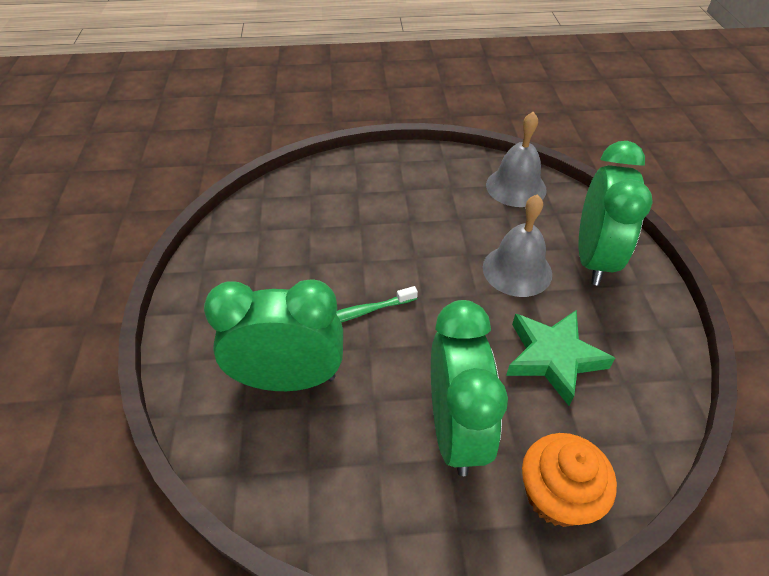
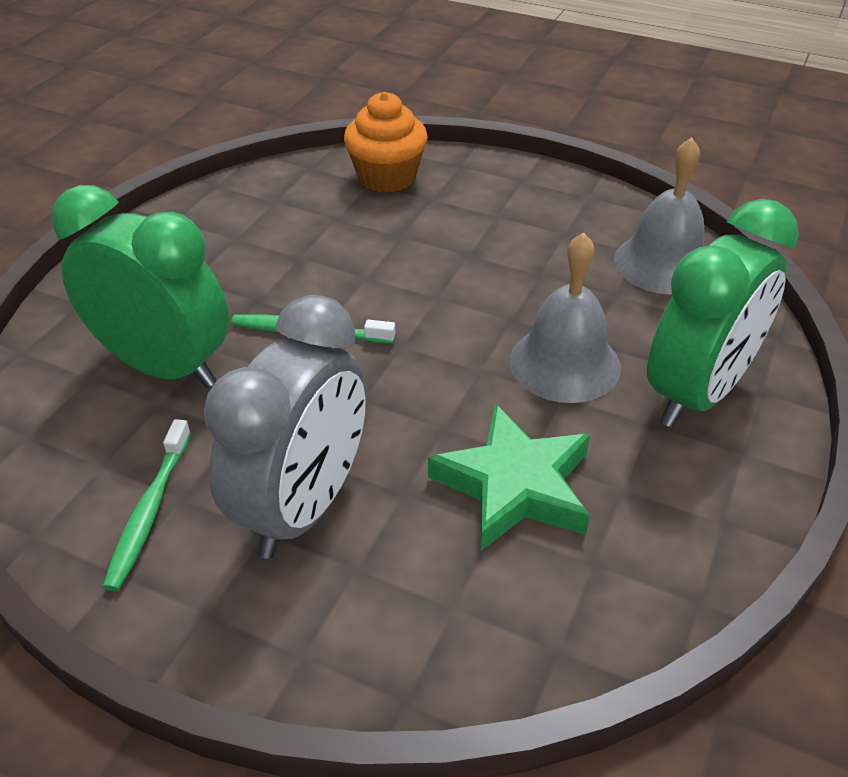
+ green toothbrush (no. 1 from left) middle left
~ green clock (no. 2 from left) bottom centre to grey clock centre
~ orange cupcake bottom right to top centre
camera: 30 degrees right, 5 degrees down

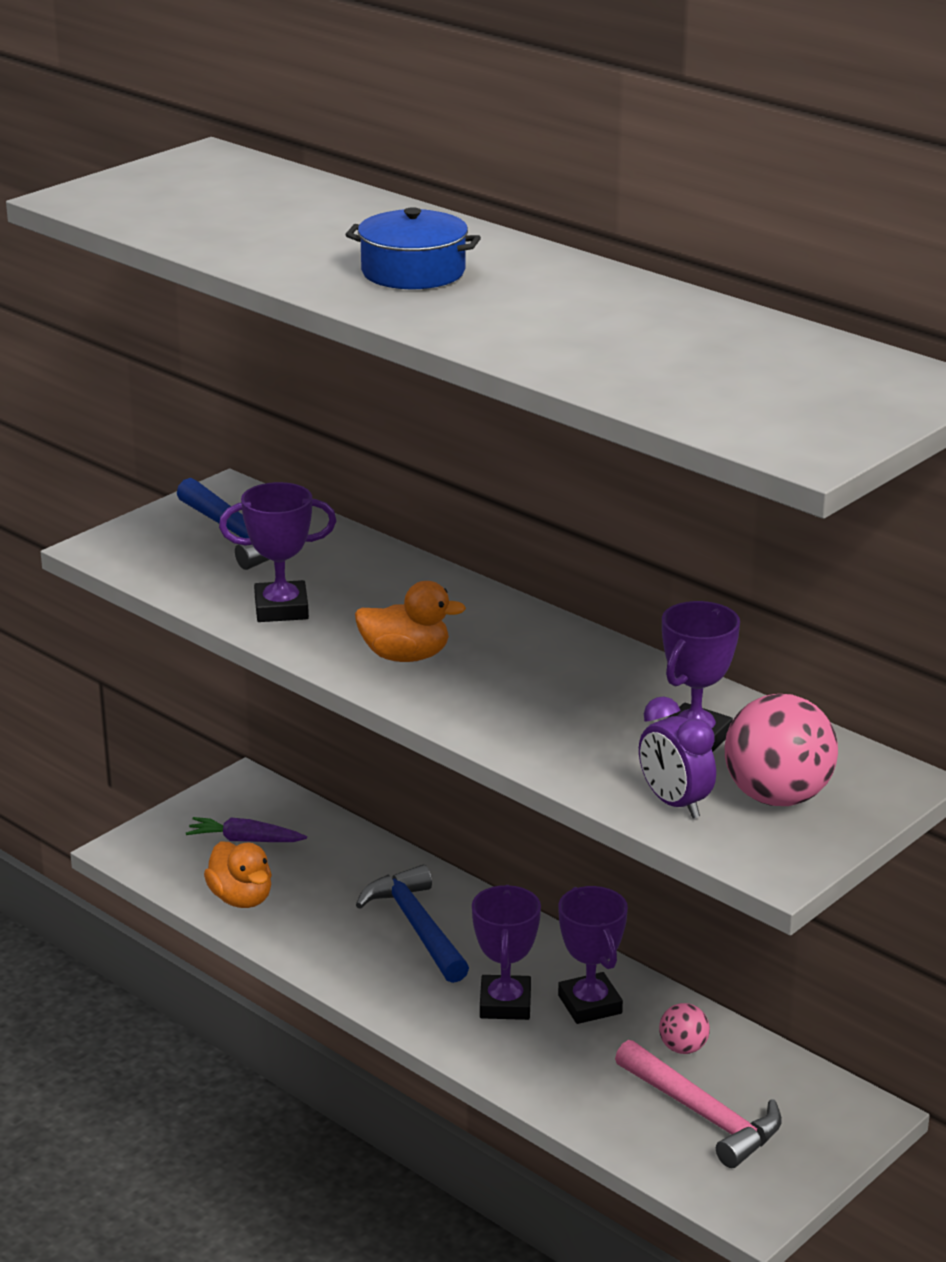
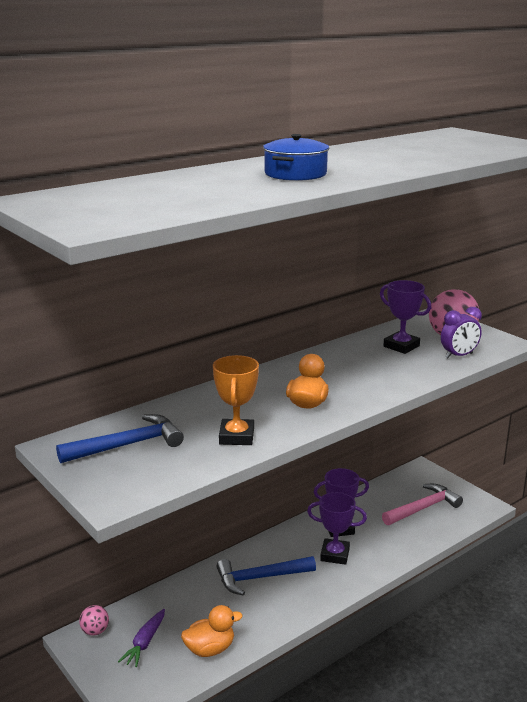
~ pink ball (no. 1 from left) bottom right to bottom left
~ purple trophy (no. 1 from left) middle left to orange trophy centre
camera: 80 degrees left, 5 degrees down

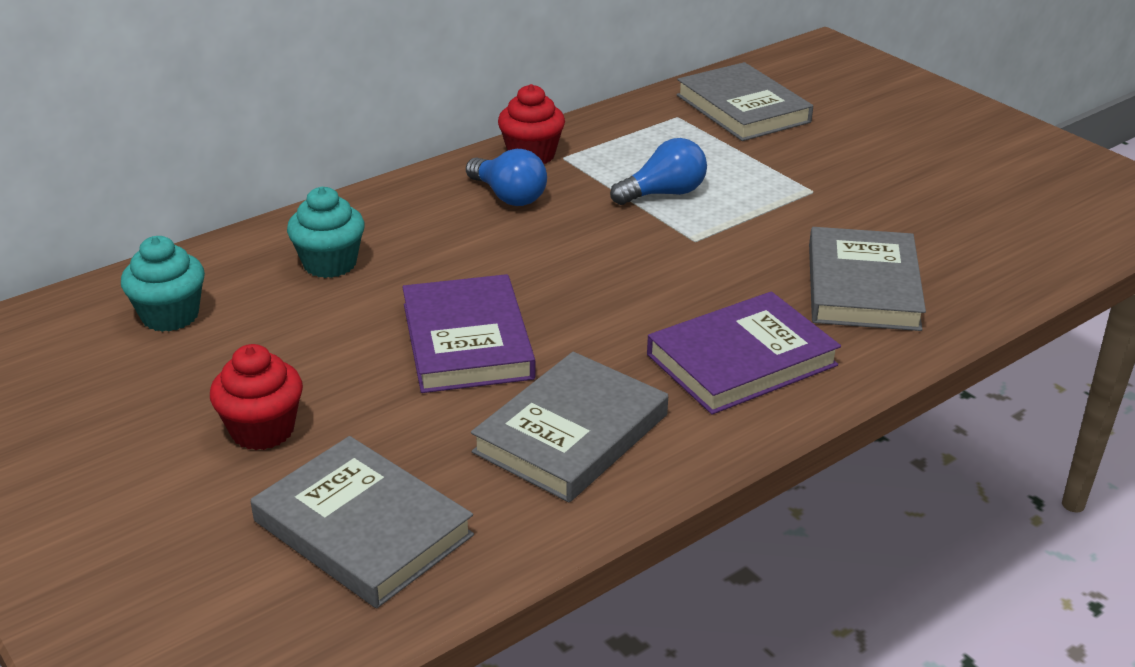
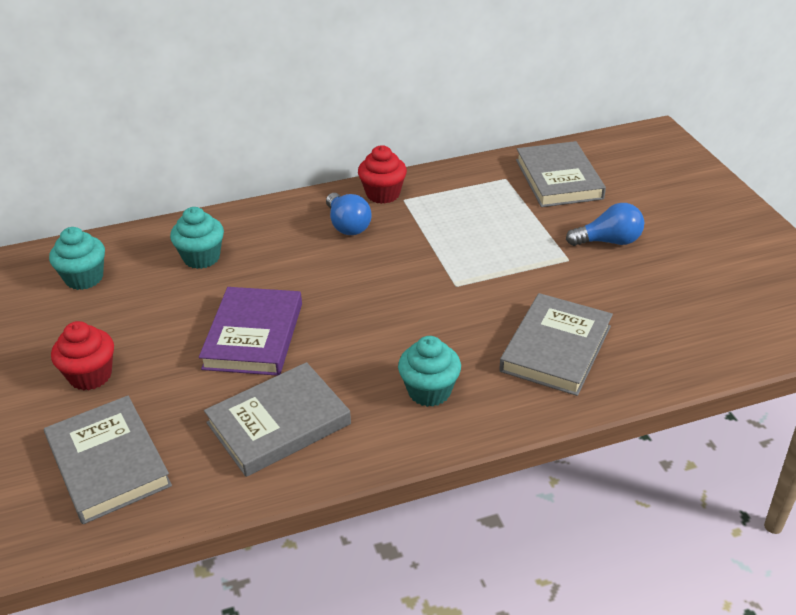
~ purple book (no. 2 from left) centre to turquoise cupcake (no. 3 from left) centre
~ blue light bulb (no. 2 from left) top centre to middle right
camera: 20 degrees right, 5 degrees up

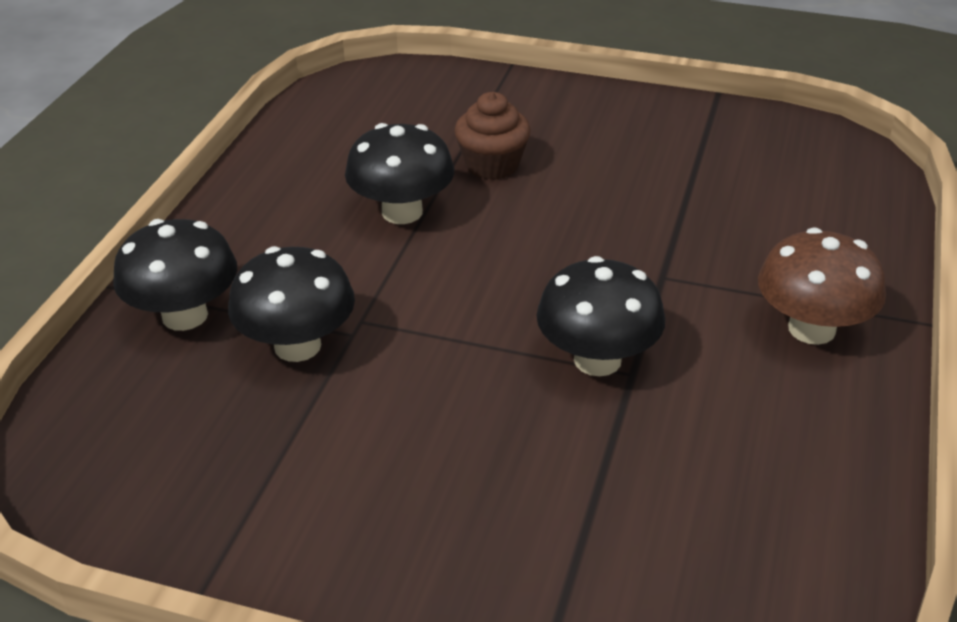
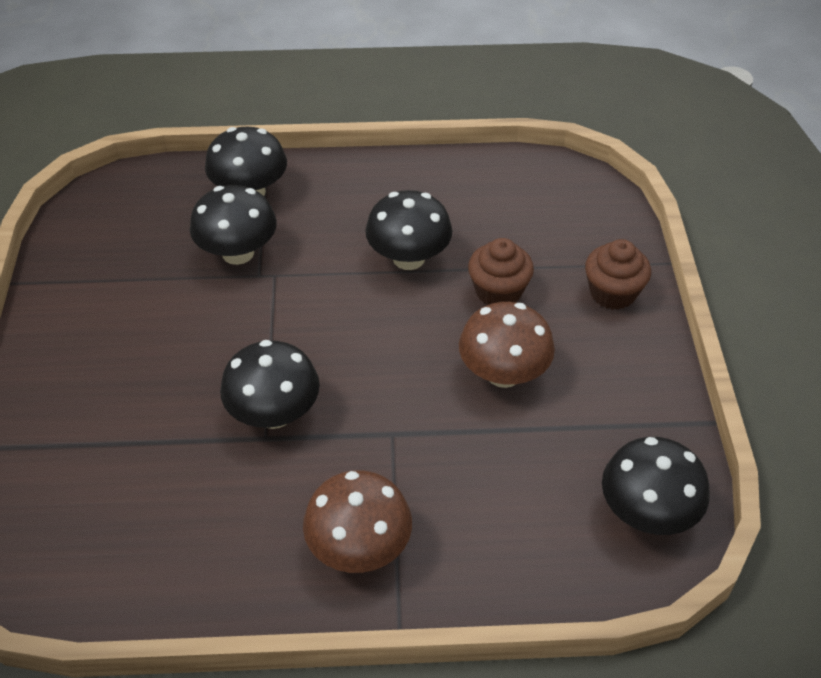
+ brown mushroom (no. 2 from left) centre
+ brown cupcake (no. 2 from left) middle right
+ black mushroom (no. 5 from left) bottom right
camera: 70 degrees right, 10 degrees up

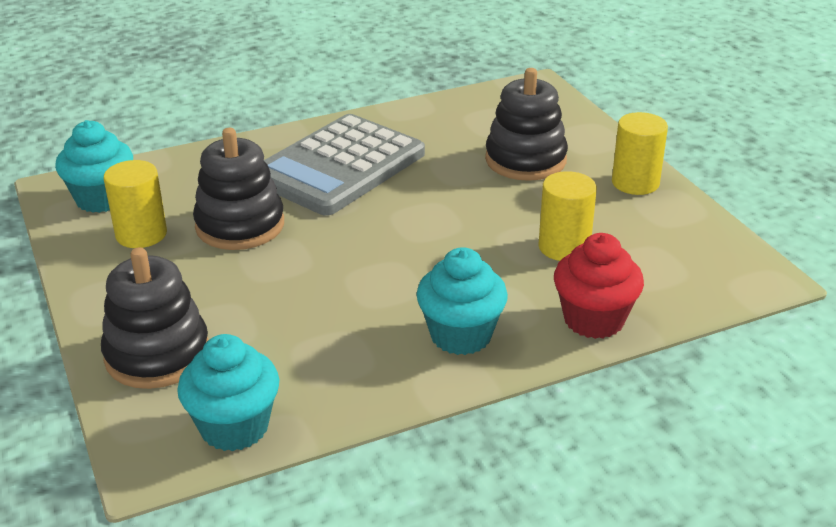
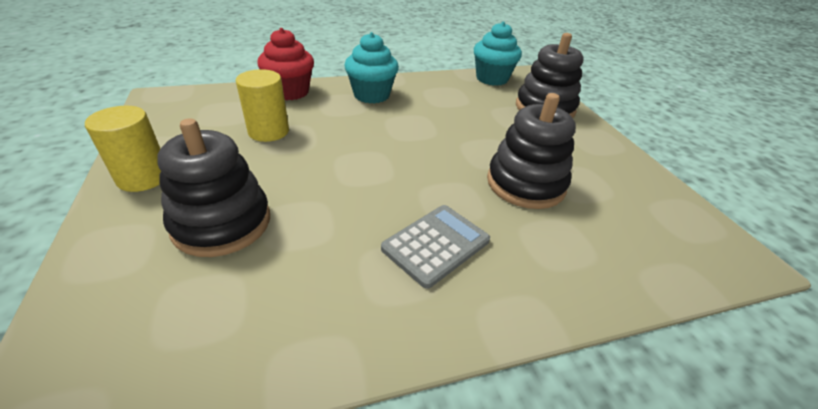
~ grey calculator top centre = centre x0.53
- turquoise cupcake (no. 1 from left) top left
- yellow cylinder (no. 1 from left) middle left
camera: 175 degrees left, 5 degrees up

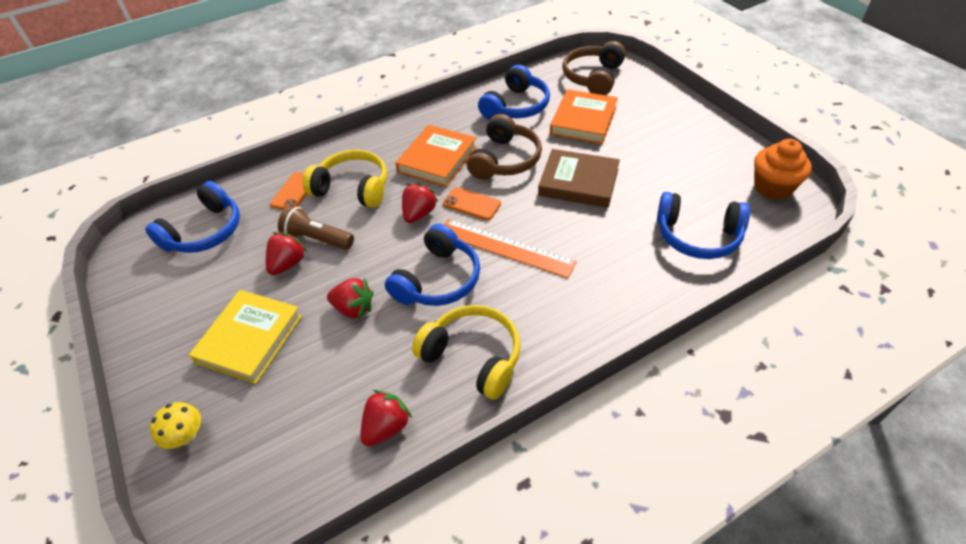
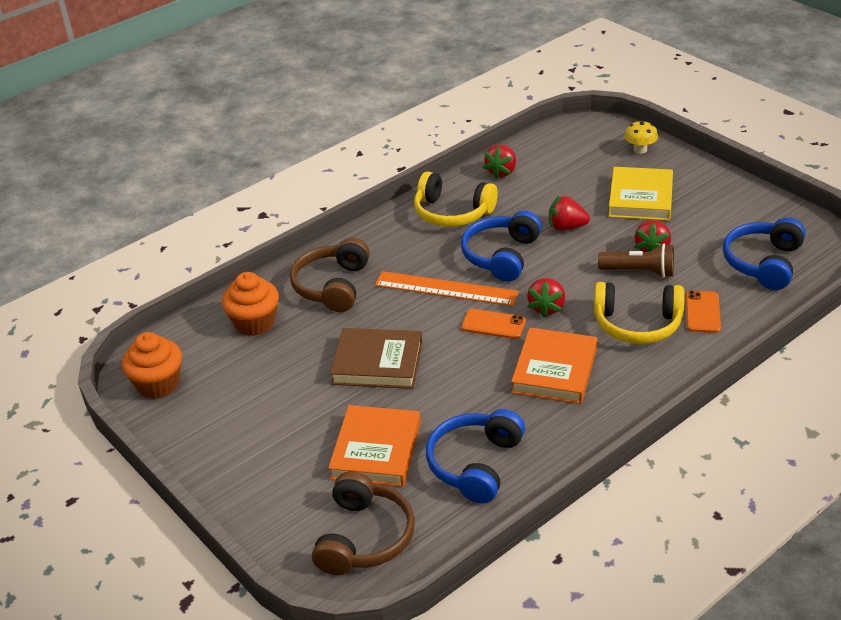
~ blue headphones (no. 4 from left) middle right to orange cupcake (no. 2 from left) middle left
~ brown headphones (no. 1 from left) top centre to centre
camera: 170 degrees right, 10 degrees down

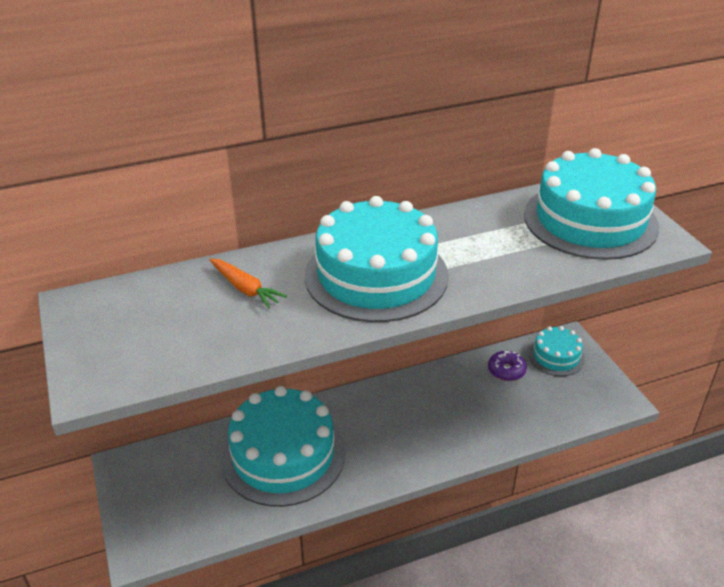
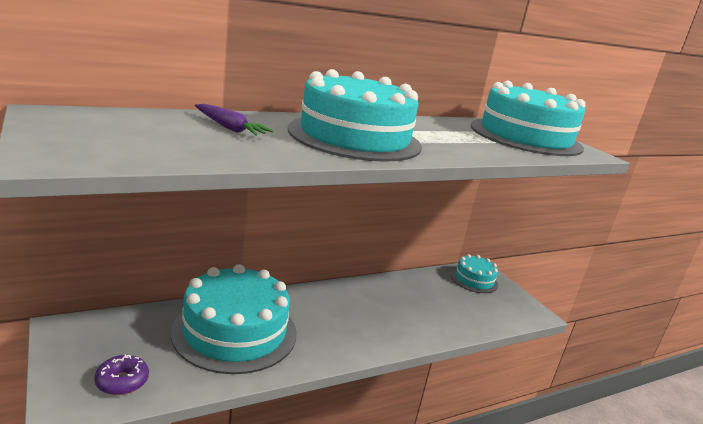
~ purple donut middle right to bottom left
~ orange carrot centre to purple carrot top left
camera: 10 degrees left, 15 degrees down

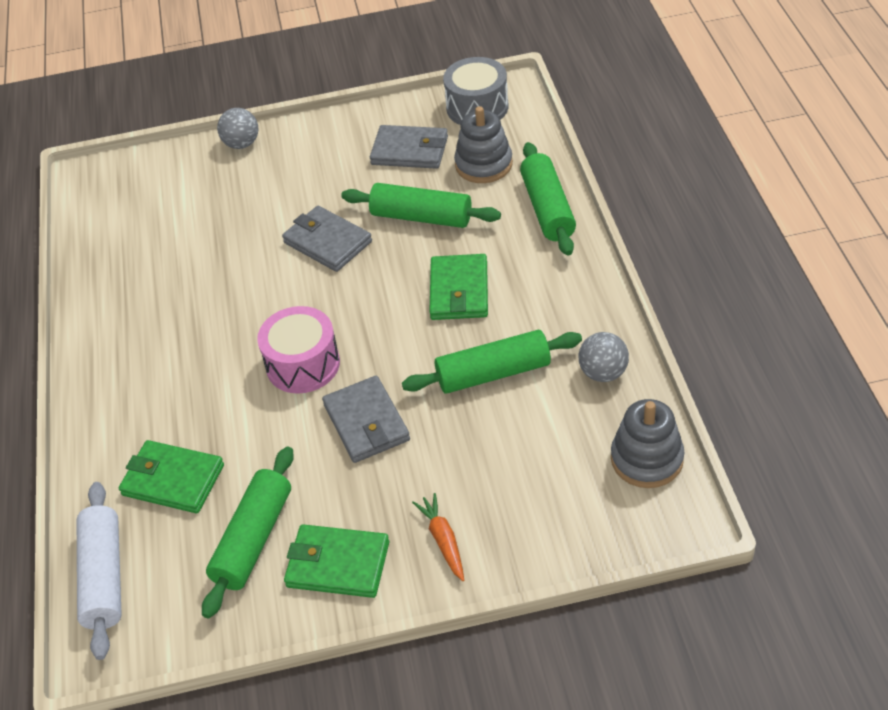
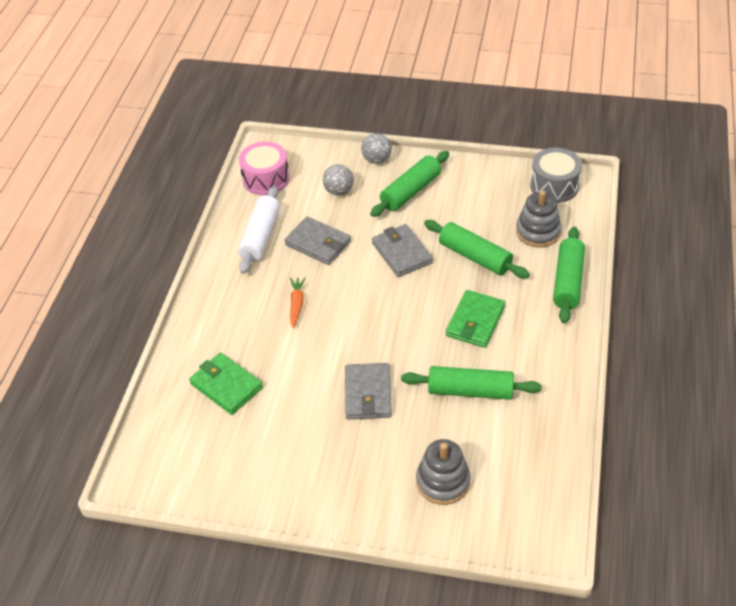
~ white rolling pin bottom left to centre
~ pink drum centre to top centre
~ grey wallet (no. 3 from left in the first image) top centre to grey wallet (no. 1 from left) centre
~ orange carrot bottom centre to centre
~ grey ball (no. 2 from left in the first image) middle right to grey ball (no. 1 from left) top centre
~ green rolling pin (no. 1 from left) bottom left to top centre
~ grey stacking toy (no. 2 from left in the first image) middle right to grey stacking toy (no. 1 from left) bottom centre
- green wallet (no. 2 from left) bottom centre
camera: 20 degrees right, 0 degrees up

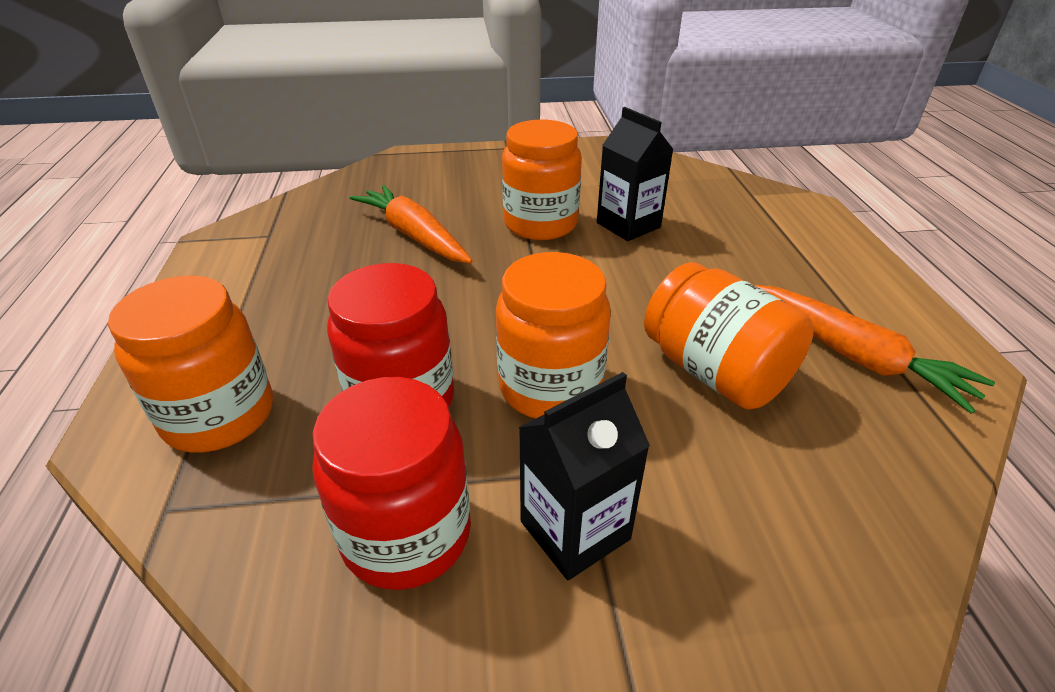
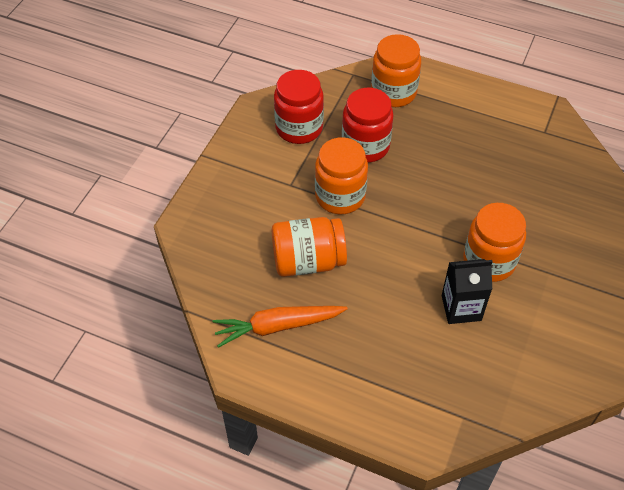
- orange carrot (no. 1 from left) top centre
- black carton (no. 1 from left) bottom centre
camera: 120 degrees right, 15 degrees up

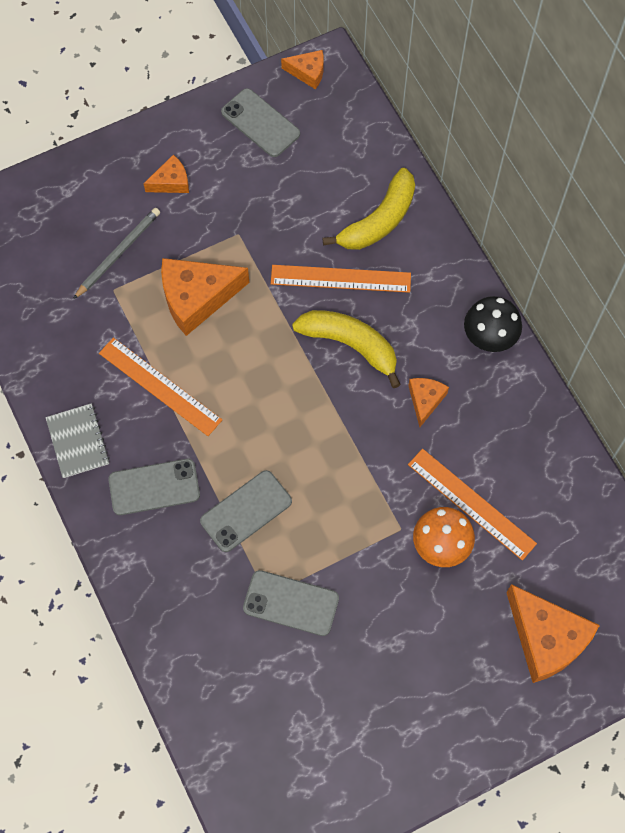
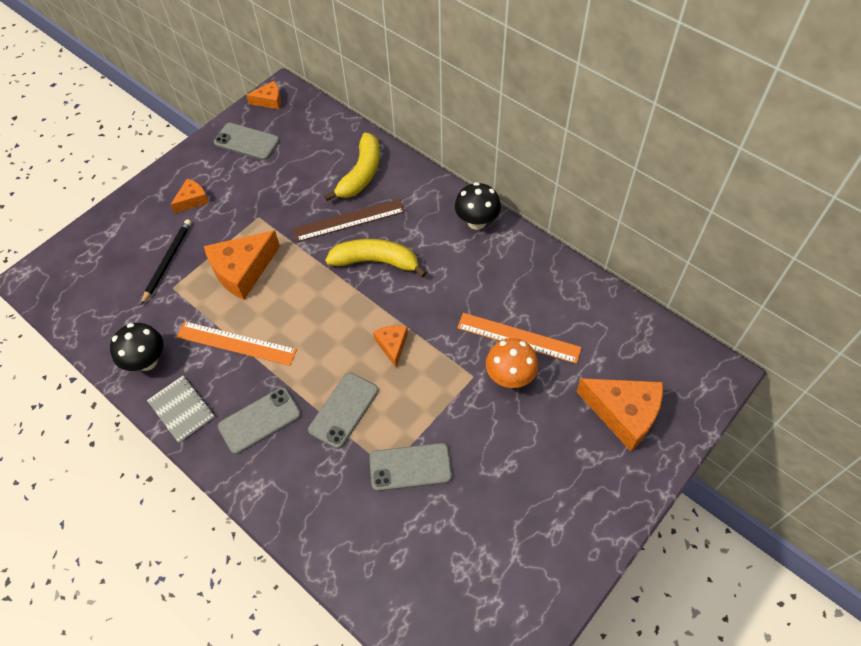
+ black mushroom (no. 1 from left) middle left
~ grey pencil top left to black pencil middle left
~ orange ruler (no. 2 from left) centre to brown ruler centre
~ orange cheese (no. 4 from left) middle right to centre
camera: 20 degrees left, 10 degrees down

